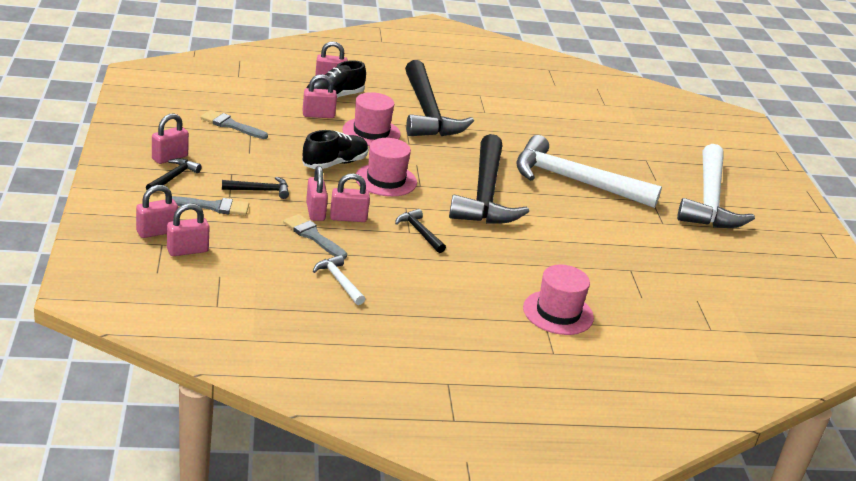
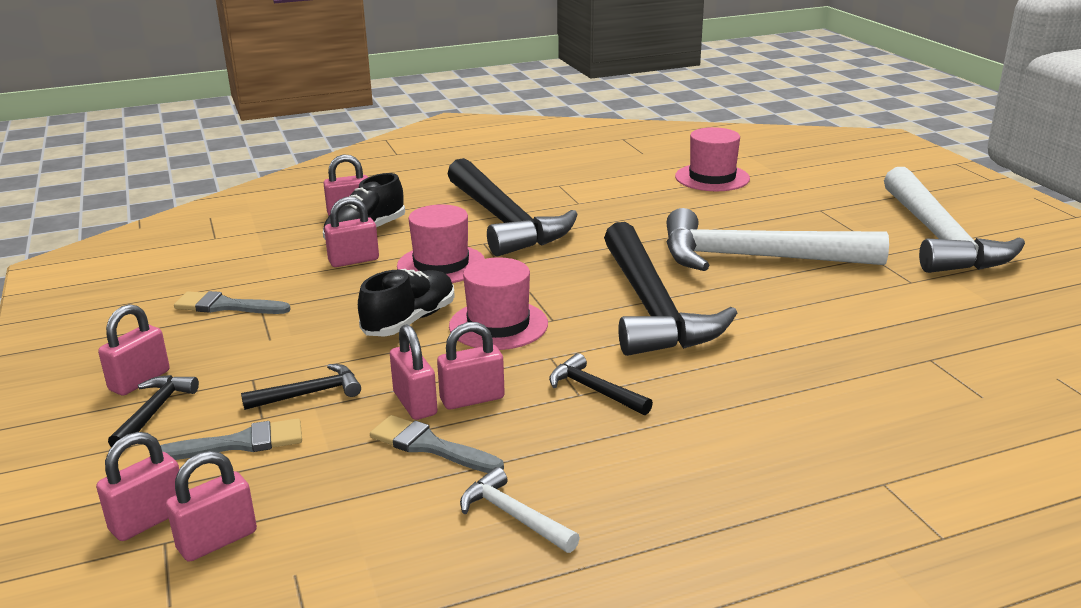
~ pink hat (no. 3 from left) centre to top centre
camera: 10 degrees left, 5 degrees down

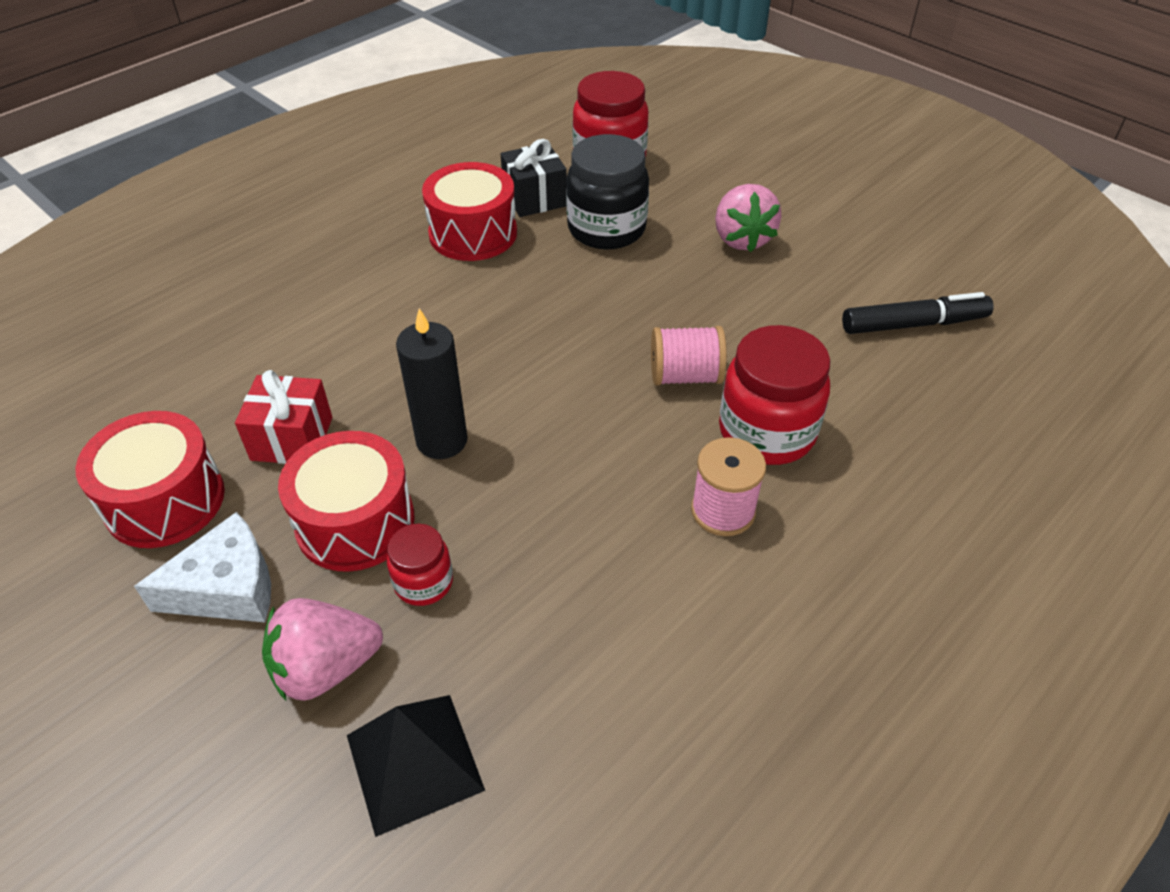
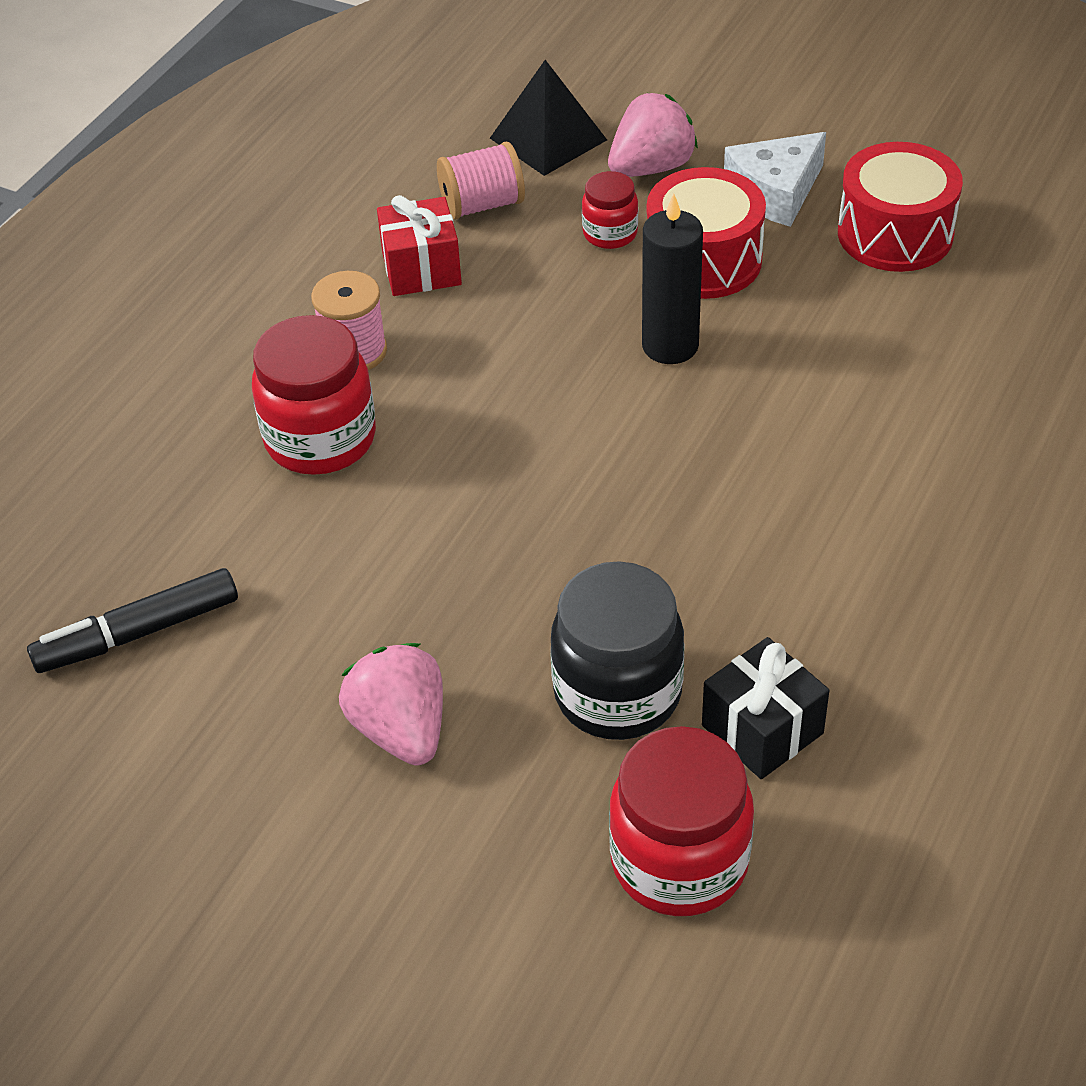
~ red gift middle left to top centre
~ pink spool (no. 1 from left in the first image) centre to pink spool (no. 2 from left) top centre
- red drum (no. 3 from left) top centre
camera: 165 degrees right, 0 degrees up

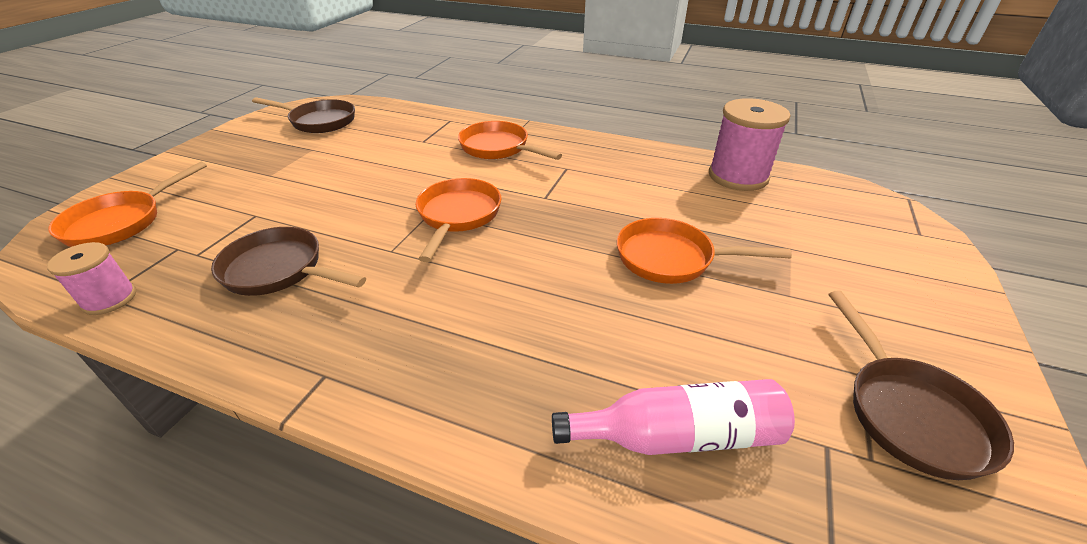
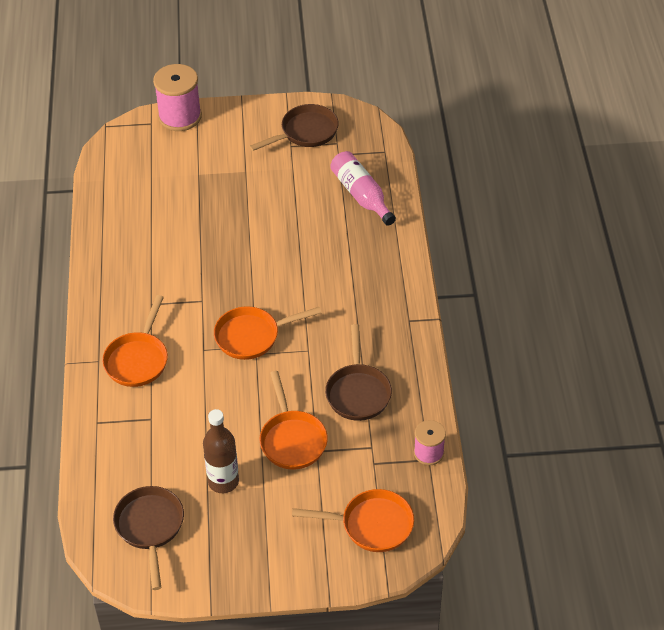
~ pink spool (no. 2 from left in the first image) top right to pink spool (no. 1 from left) top left
+ brown bottle bottom left
~ orange pan (no. 4 from left in the first image) centre to orange pan (no. 3 from left) bottom centre
camera: 115 degrees left, 10 degrees up

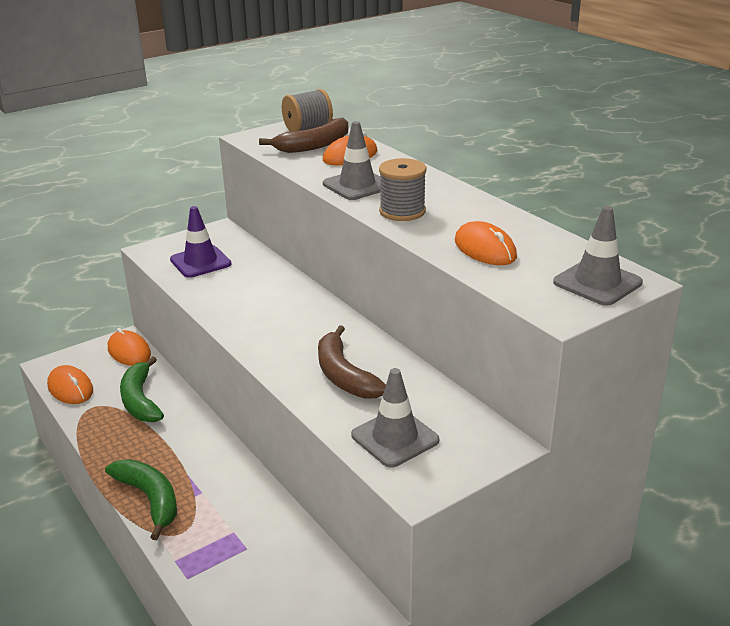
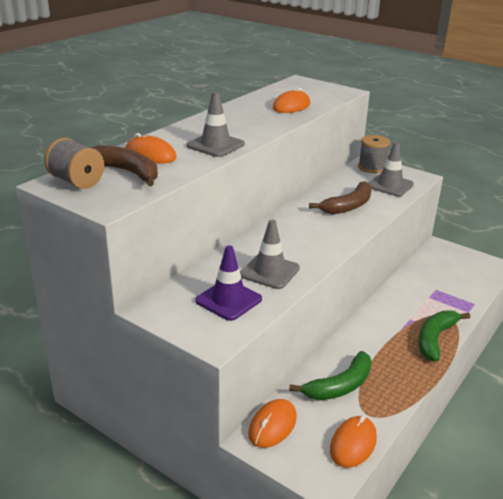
~ grey traffic cone (no. 3 from left in the first image) middle right to grey traffic cone (no. 2 from left) centre
~ grey spool (no. 2 from left) top centre to top right
camera: 110 degrees left, 0 degrees up

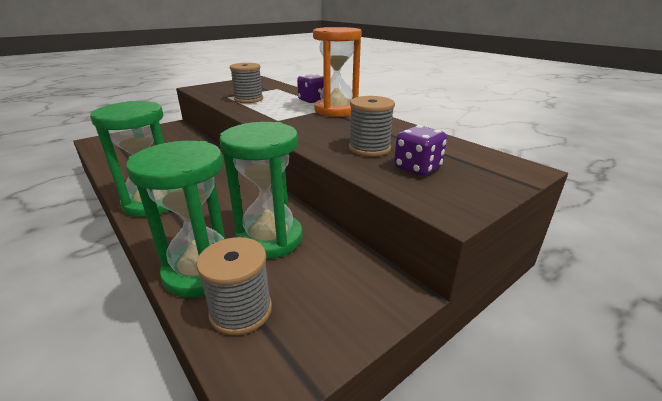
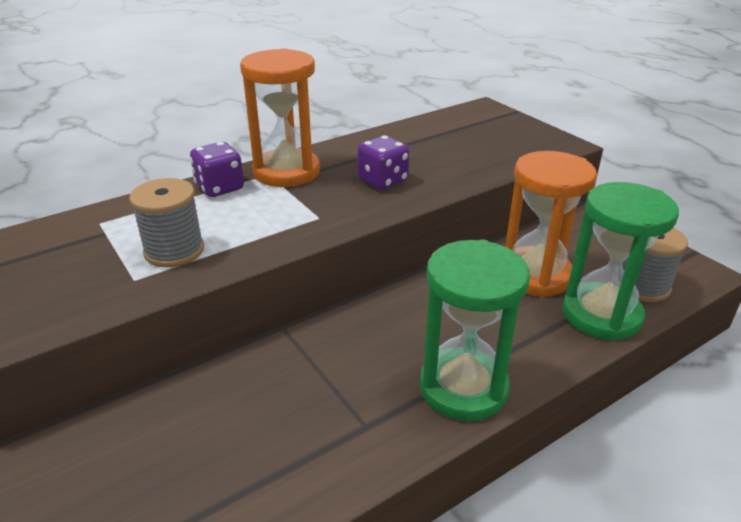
~ purple dice (no. 2 from left) centre to top centre
~ green hourglass (no. 3 from left) centre to orange hourglass (no. 2 from left) middle right
- grey spool (no. 3 from left) top centre
camera: 85 degrees left, 5 degrees up

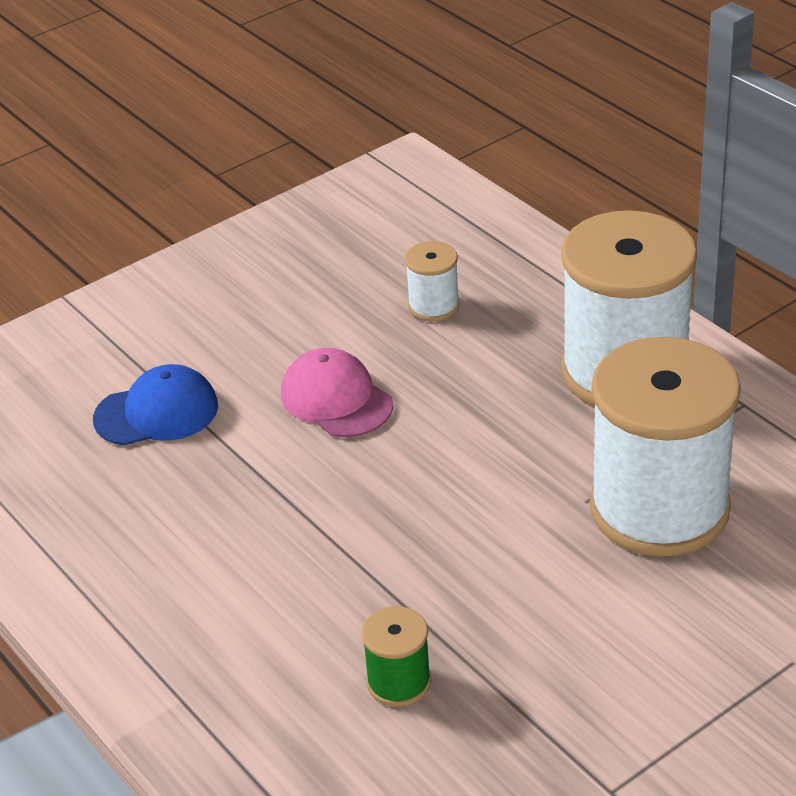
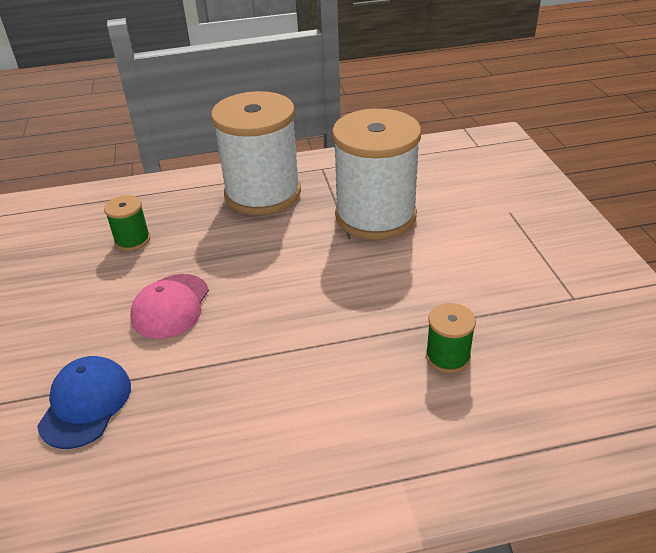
~ white spool (no. 1 from left) centre to green spool (no. 1 from left) middle left
~ pink cap centre = middle left 60 degrees counterclockwise
camera: 65 degrees left, 0 degrees up

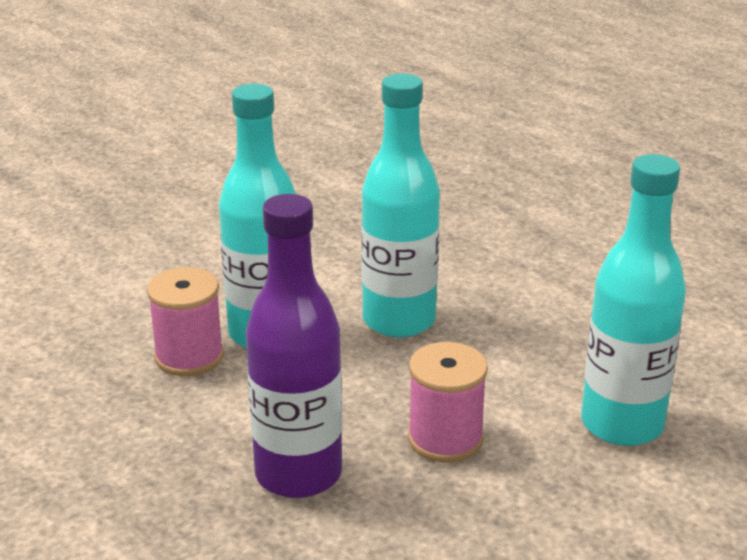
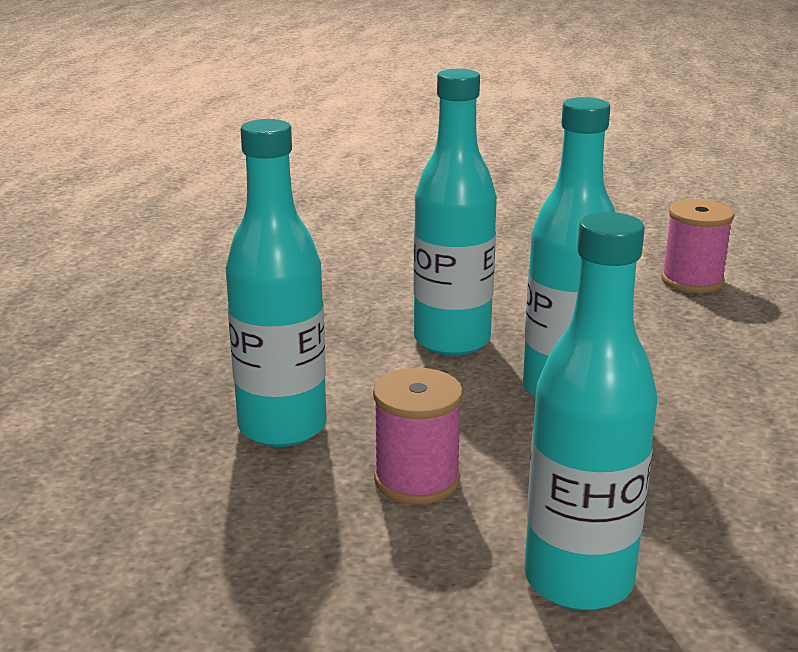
~ purple bottle centre to turquoise bottle (no. 1 from left) centre
~ pink spool (no. 1 from left in the first image) middle left to pink spool (no. 2 from left) middle right
camera: 55 degrees right, 5 degrees down

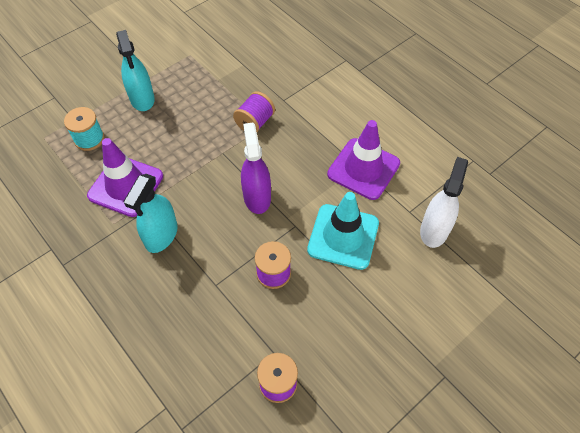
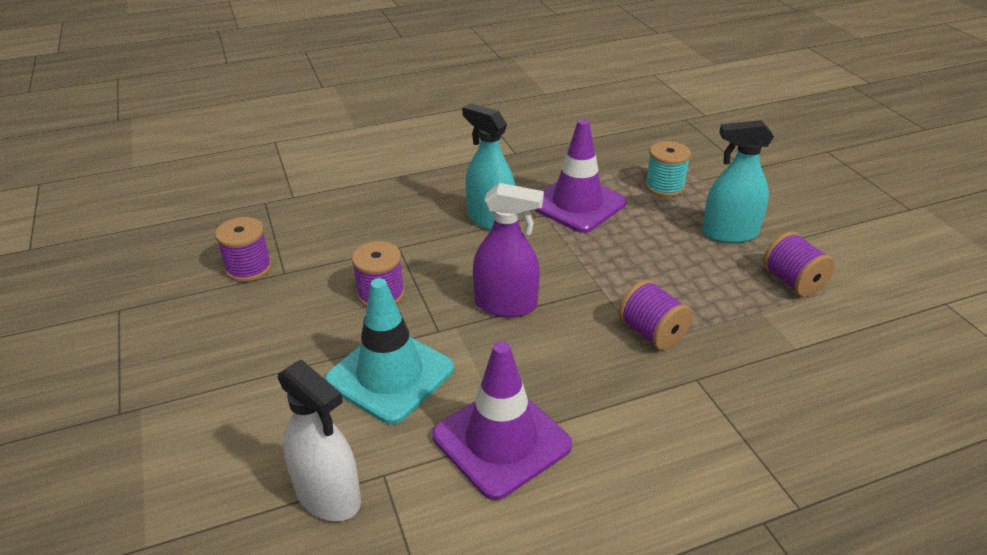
+ purple spool (no. 4 from left) middle right
camera: 110 degrees right, 20 degrees down

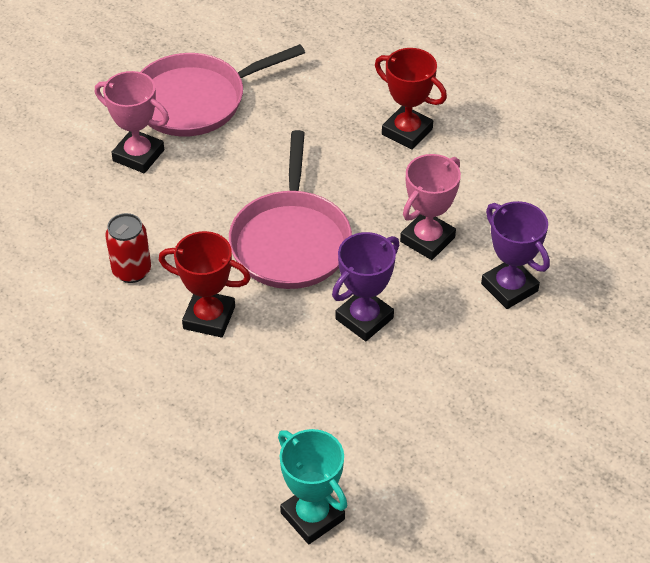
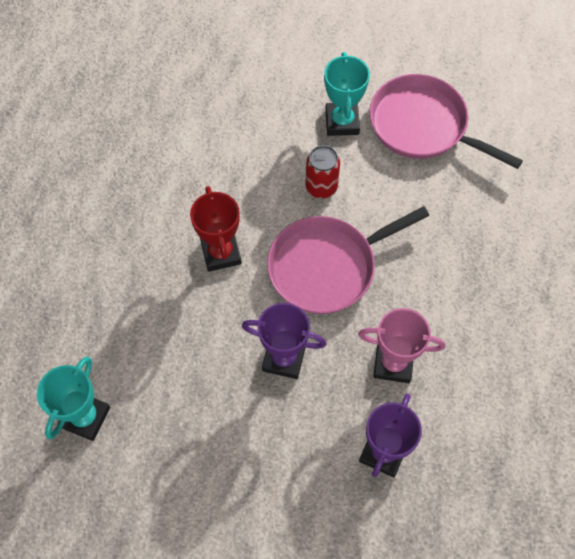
~ red can middle left to top centre
~ pink trophy (no. 1 from left) top left to turquoise trophy (no. 2 from left) top centre
- red trophy (no. 2 from left) top centre
camera: 60 degrees right, 15 degrees up

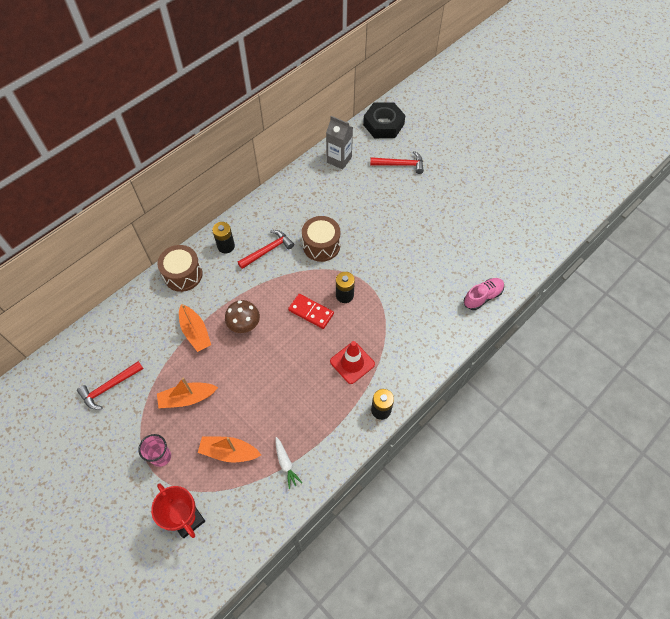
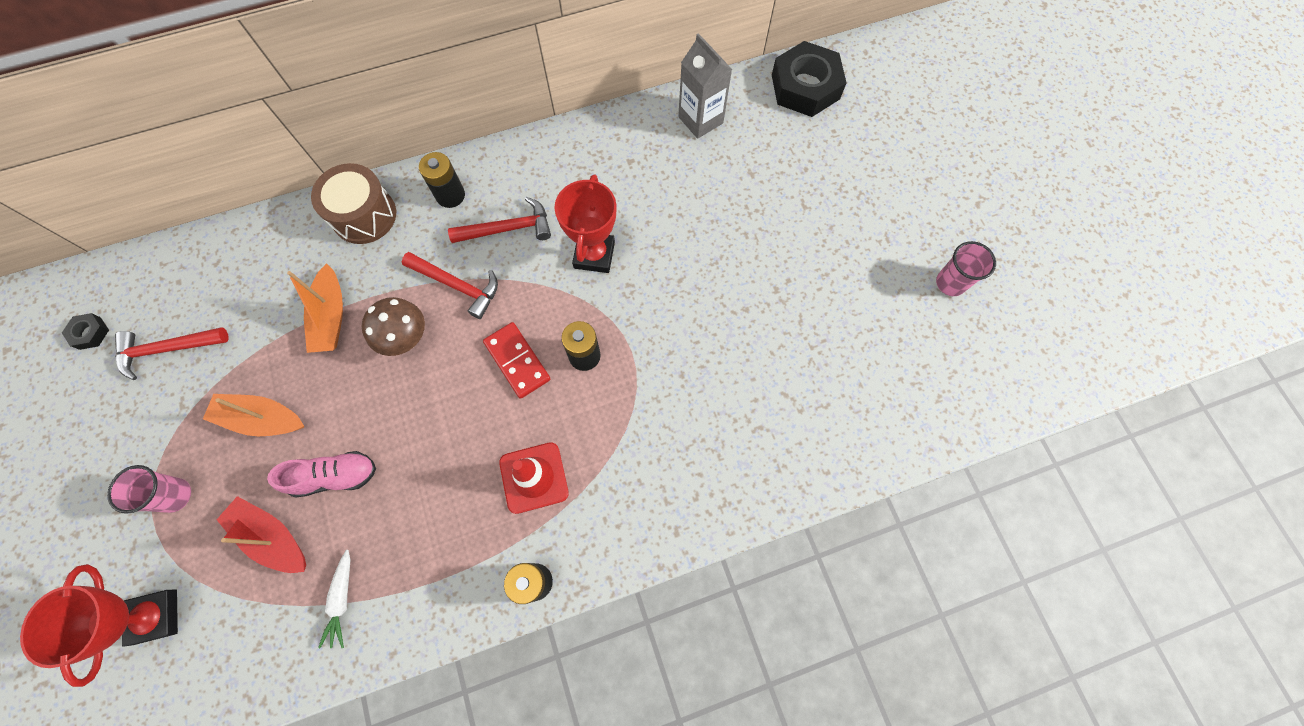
+ black nut (no. 1 from left) middle left
~ orange boat (no. 3 from left) bottom centre to red boat bottom left
~ pink shoe middle right to middle left
~ red hammer (no. 3 from left in the first image) top centre to red hammer (no. 2 from left) centre
~ brown drum (no. 2 from left) centre to red trophy (no. 2 from left) top centre
+ pink cup (no. 2 from left) middle right
camera: 25 degrees right, 10 degrees up

